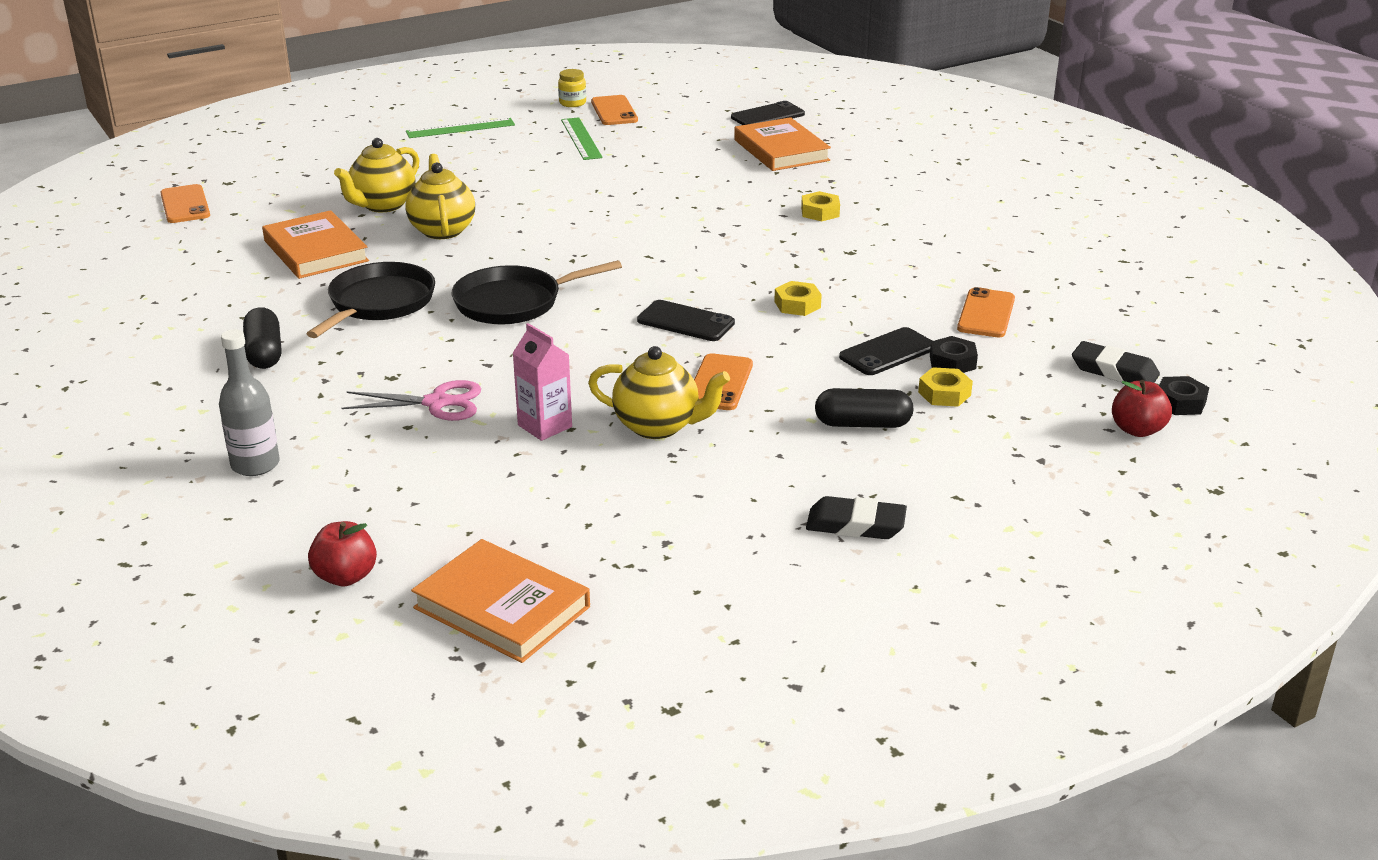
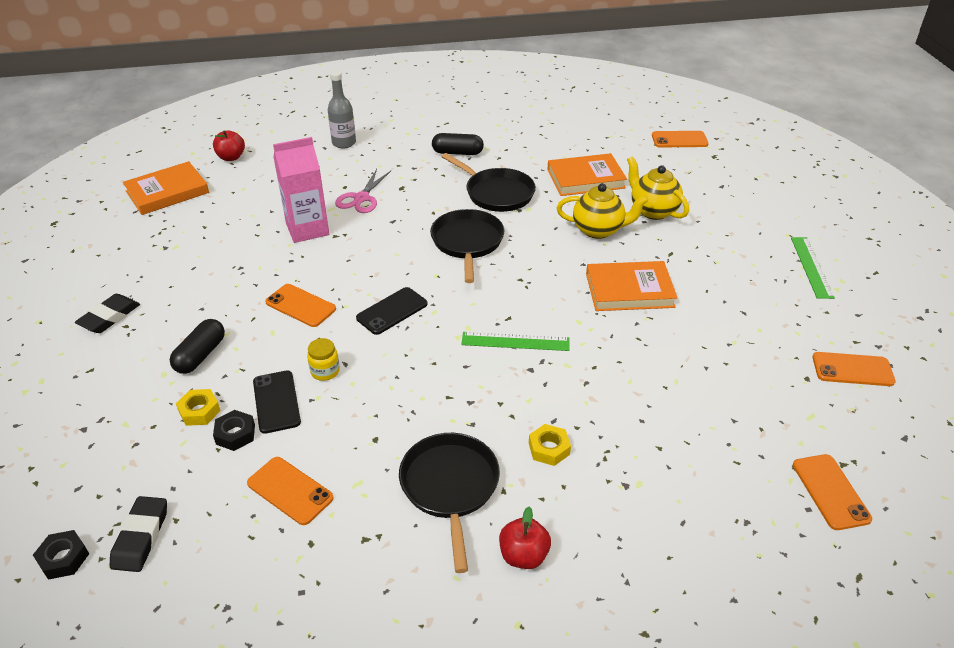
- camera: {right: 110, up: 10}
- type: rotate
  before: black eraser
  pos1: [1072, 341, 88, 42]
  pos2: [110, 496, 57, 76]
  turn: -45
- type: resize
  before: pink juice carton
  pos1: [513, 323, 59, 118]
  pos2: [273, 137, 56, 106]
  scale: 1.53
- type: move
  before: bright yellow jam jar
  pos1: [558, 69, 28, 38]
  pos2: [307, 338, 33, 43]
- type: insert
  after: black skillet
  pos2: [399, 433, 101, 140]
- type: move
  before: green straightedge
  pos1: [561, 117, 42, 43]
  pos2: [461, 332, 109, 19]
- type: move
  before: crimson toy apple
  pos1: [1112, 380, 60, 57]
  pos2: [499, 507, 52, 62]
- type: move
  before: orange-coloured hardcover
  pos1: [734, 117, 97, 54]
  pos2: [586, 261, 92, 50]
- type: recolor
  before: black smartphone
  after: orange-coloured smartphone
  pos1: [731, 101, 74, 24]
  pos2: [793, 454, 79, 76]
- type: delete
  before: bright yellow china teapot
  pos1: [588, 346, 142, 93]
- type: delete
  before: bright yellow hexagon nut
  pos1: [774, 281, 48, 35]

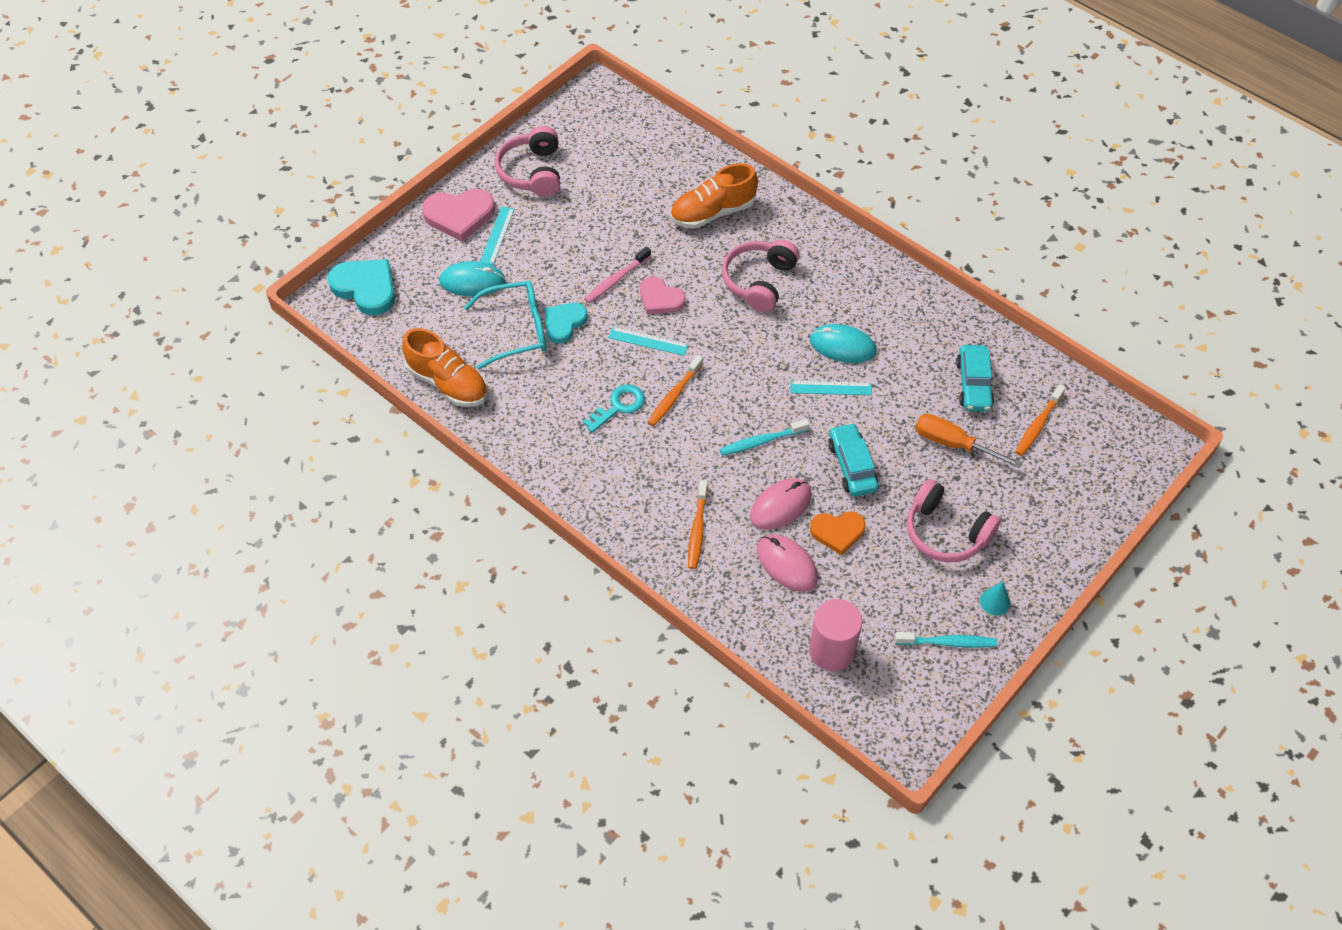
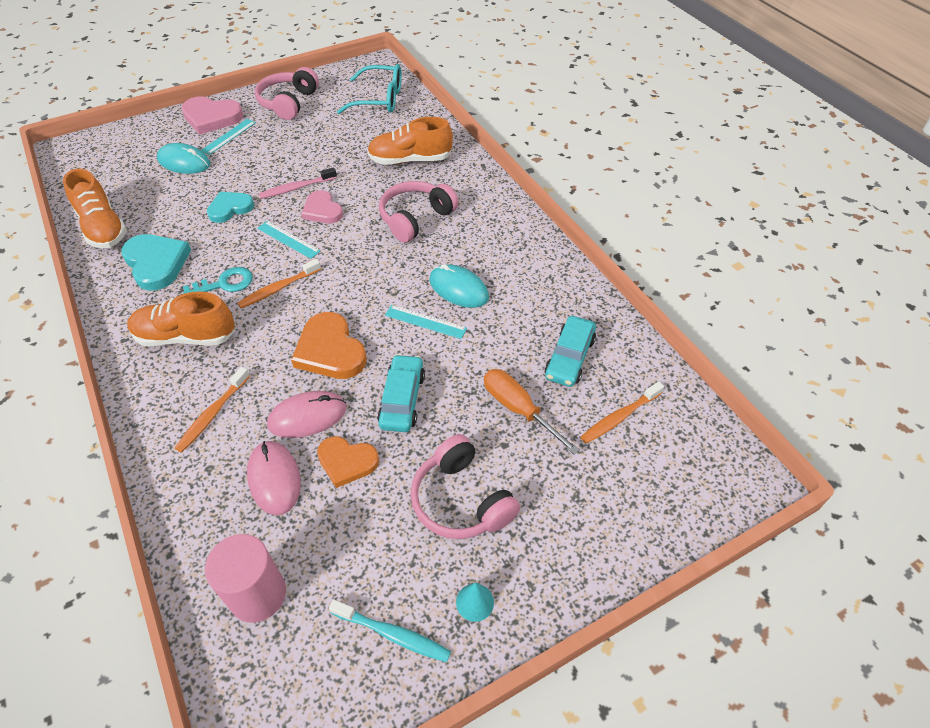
- camera: {right: 20, up: -5}
- type: move
  before: turquoise love heart
  pos1: [327, 259, 68, 56]
  pos2: [121, 234, 70, 57]
- type: insert
  after: orange-coloured sneaker
  pos2: [127, 291, 108, 55]
- type: replace
  before: turquoise tooth brush
  after: orange-coloured love heart
  pos1: [720, 419, 90, 37]
  pos2: [291, 312, 76, 67]
- type: move
  before: turquoise eyeglasses
  pos1: [464, 281, 82, 88]
  pos2: [337, 64, 65, 50]

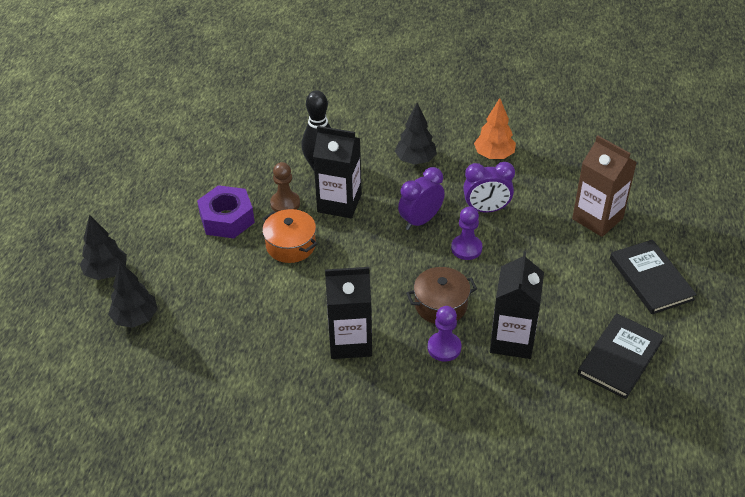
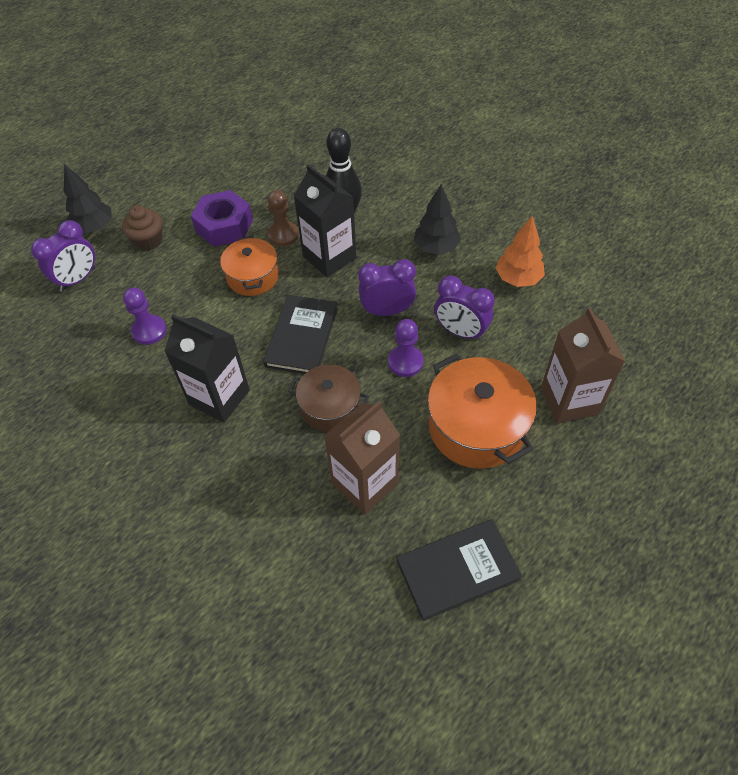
- camera: {right: 35, up: 10}
- type: replace
  before: black toy tree
  after: purple bedside clock
  pos1: [108, 262, 49, 66]
  pos2: [31, 220, 64, 71]
- type: insert
  after: russet muffin
  pos2: [122, 205, 40, 46]
- type: move
  before: purple pawn
  pos1: [428, 306, 33, 56]
  pos2: [123, 287, 43, 58]
- type: move
  before: black hardcover
  pos1: [610, 239, 87, 75]
  pos2: [263, 295, 75, 79]
- type: recolor
  before: black juice carton
  after: russet juice carton
  pos1: [490, 251, 54, 108]
  pos2: [324, 401, 76, 113]
- type: insert
  after: orange-coloured pot
  pos2: [428, 354, 109, 115]

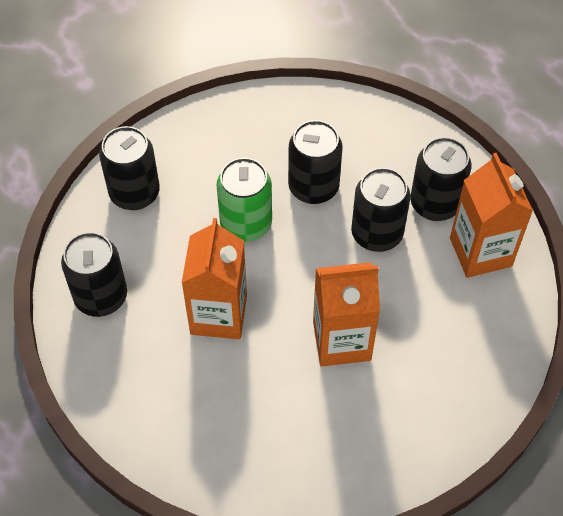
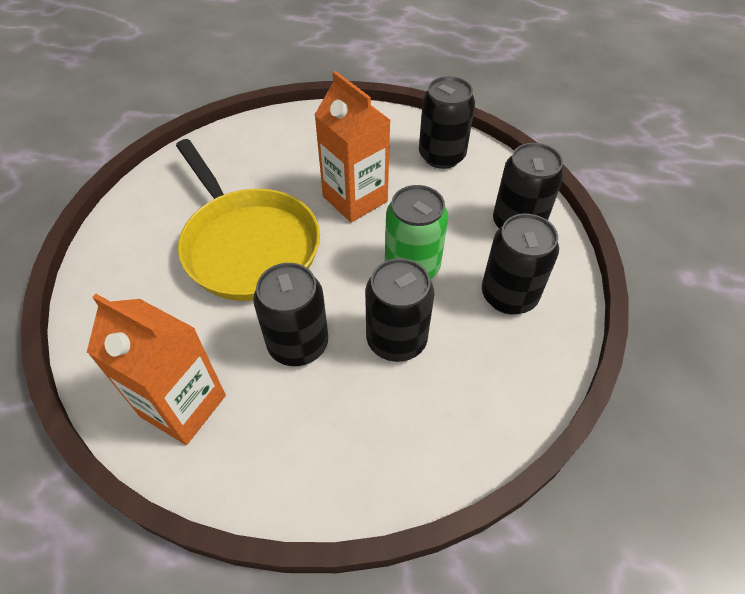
- camera: {right: 135, up: -5}
- type: replace
  before: orange-coloured juice carton
  after: bright yellow skillet
  pos1: [313, 262, 67, 105]
  pos2: [176, 139, 144, 162]
- type: move
  before: black tin
  pos1: [410, 137, 62, 84]
  pos2: [482, 214, 77, 101]

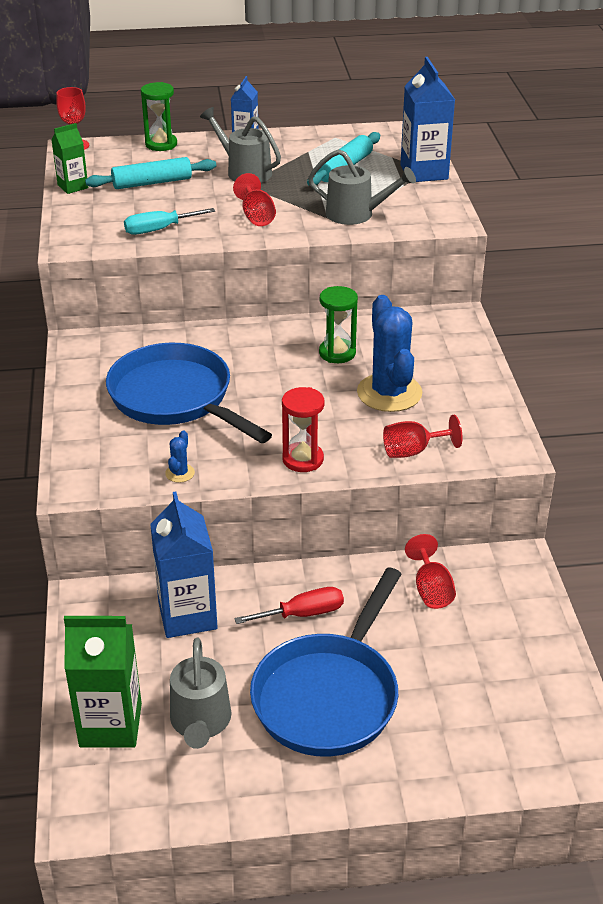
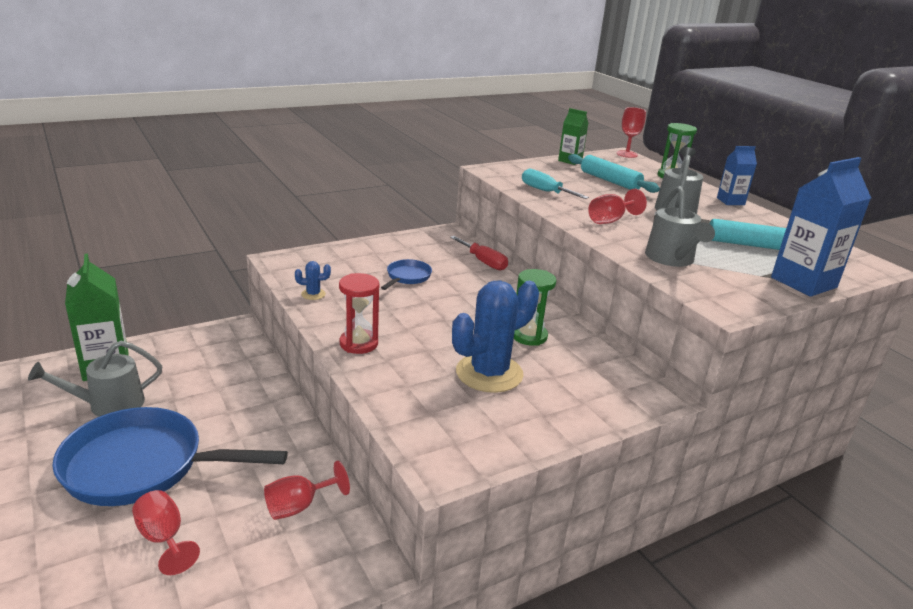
- camera: {right: 65, up: -10}
- type: move
  before: crimson wine glass
  pos1: [383, 415, 80, 43]
  pos2: [132, 490, 68, 85]
- type: resize
  before: royal blue skillet
  pos1: [106, 343, 166, 100]
  pos2: [381, 259, 51, 31]
  scale: 0.44
- type: move
  before: crimson screwdriver
  pos1: [234, 587, 110, 37]
  pos2: [450, 236, 58, 35]
- type: delete
  before: royal blue juice carton
  pos1: [150, 492, 68, 146]

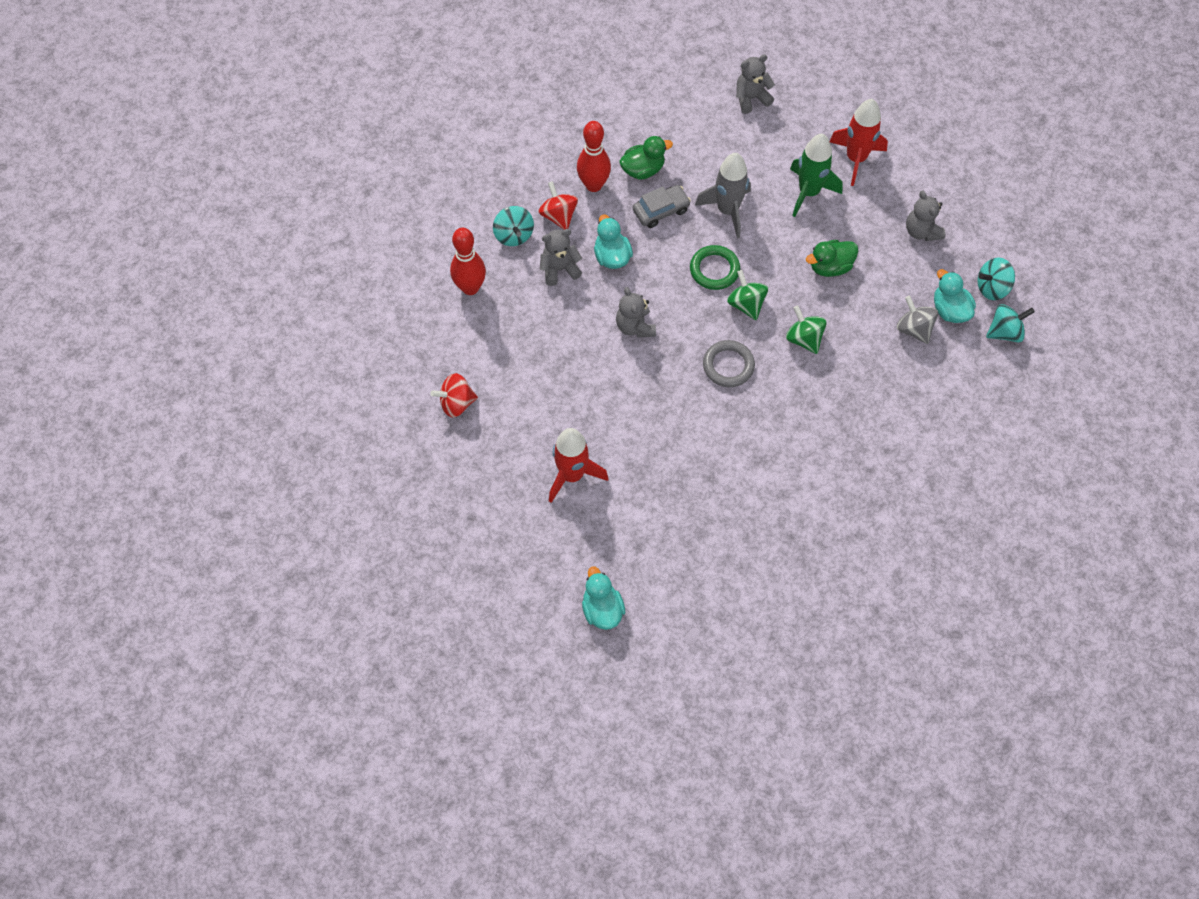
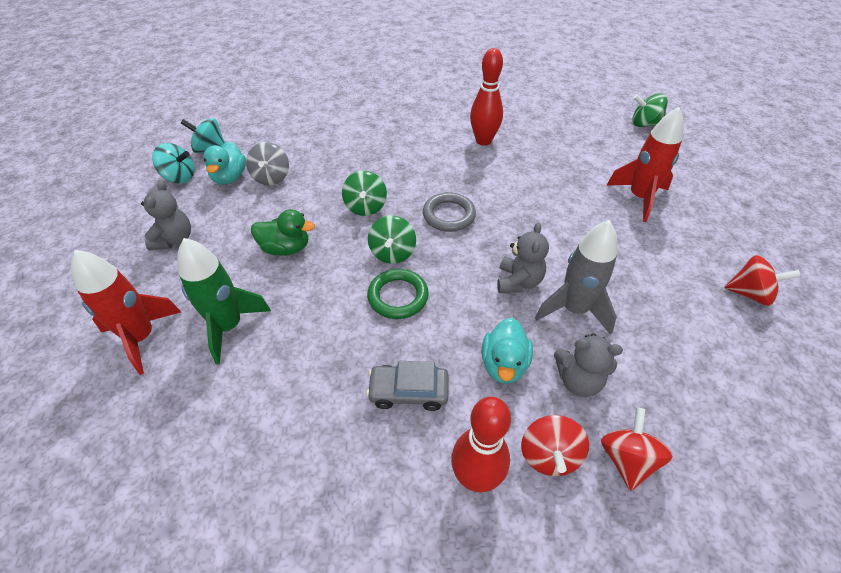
- camera: {right: -150, up: -15}
- type: move
  before: crimson skittle
  pos1: [450, 228, 36, 67]
  pos2: [470, 48, 33, 98]
- type: move
  before: grey spaceship
  pos1: [695, 153, 56, 85]
  pos2: [535, 220, 82, 115]
- type: recolor
  before: turquoise toy top
  after: crimson toy top
  pos1: [493, 206, 41, 40]
  pos2: [601, 407, 72, 84]
- type: replace
  before: turquoise rubber duck
  after: green toy top
  pos1: [582, 567, 43, 63]
  pos2: [632, 93, 36, 34]
- type: delete
  before: green rubber duck
  pos1: [619, 136, 54, 44]
- type: delete
  before: grey stuffed bear
  pos1: [736, 54, 39, 60]

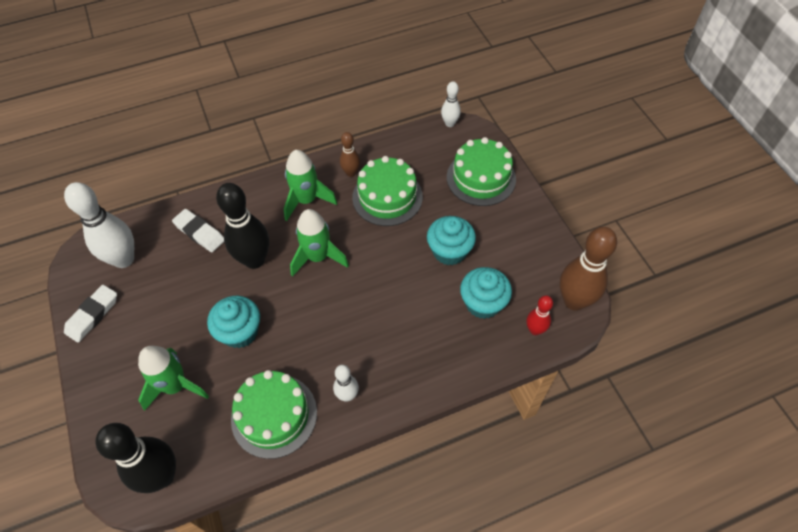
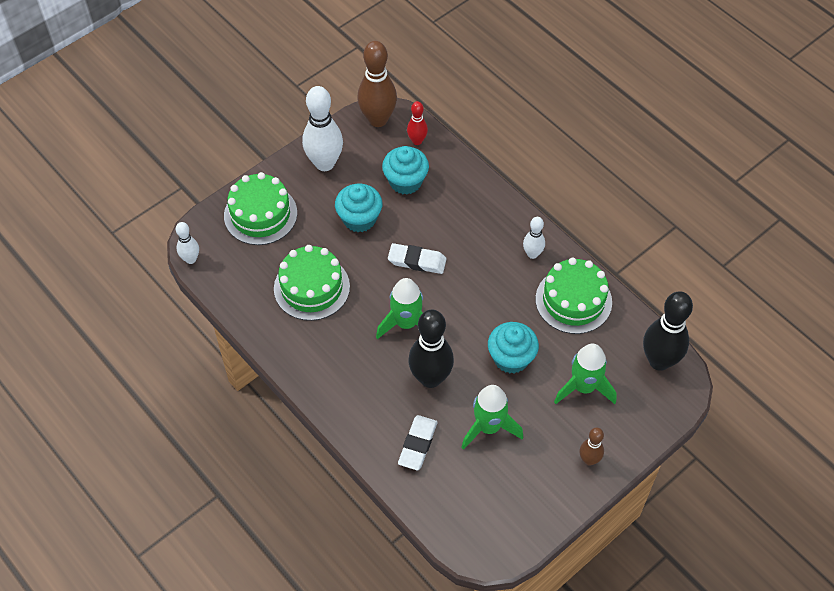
- camera: {right: -110, up: 0}
- type: move
  before: pure white skittle
  pos1: [64, 182, 70, 86]
  pos2: [302, 86, 41, 85]
- type: move
  before: pure white eraser
  pos1: [64, 285, 53, 58]
  pos2: [388, 243, 58, 31]
- type: move
  before: green spaceship
  pos1: [284, 150, 53, 71]
  pos2: [461, 385, 62, 65]
- type: move
  before: russet skittle
  pos1: [340, 132, 20, 45]
  pos2: [580, 428, 24, 38]

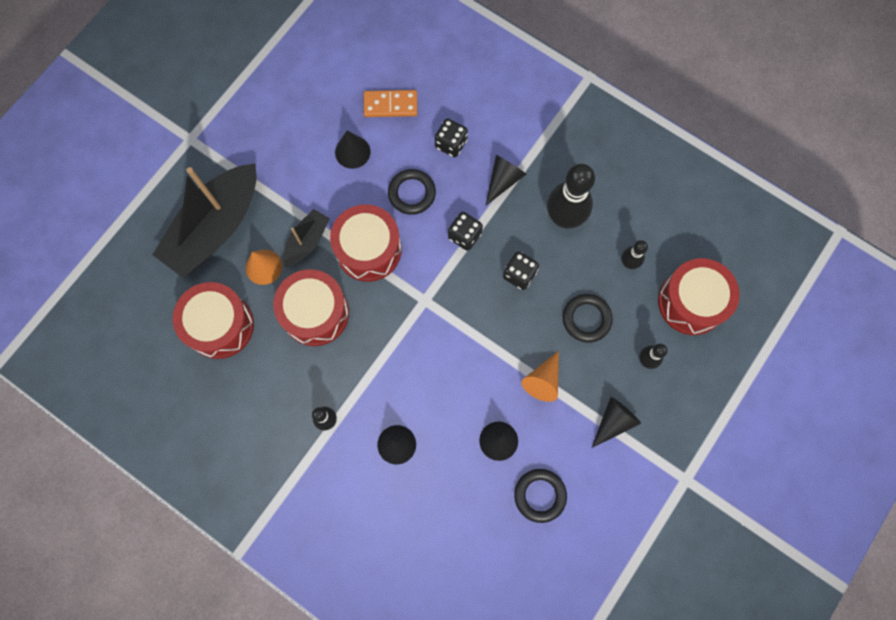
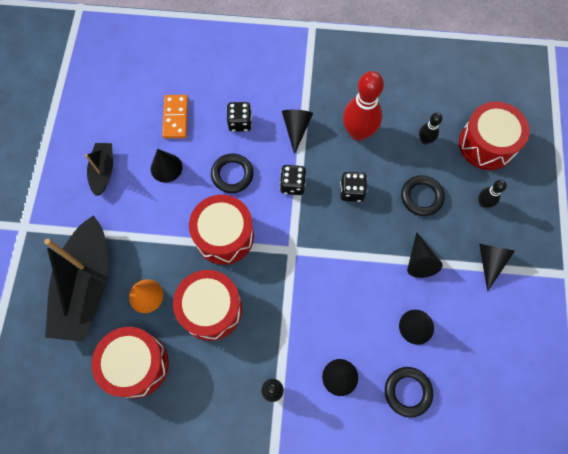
- camera: {right: -30, up: -5}
- type: move
  before: black toy boat
  pos1: [283, 209, 47, 58]
  pos2: [85, 143, 28, 53]
- type: rotate
  before: orange-coloured domino piece
  pos1: [364, 90, 54, 27]
  pos2: [162, 95, 26, 44]
  turn: -60
- type: recolor
  before: black skittle
  after: crimson skittle
  pos1: [547, 164, 48, 65]
  pos2: [343, 71, 41, 70]
- type: move
  before: black ring
  pos1: [514, 469, 53, 54]
  pos2: [385, 367, 48, 51]
- type: recolor
  before: orange-coloured solid cone
  after: black solid cone
  pos1: [521, 351, 38, 51]
  pos2: [407, 232, 36, 46]

